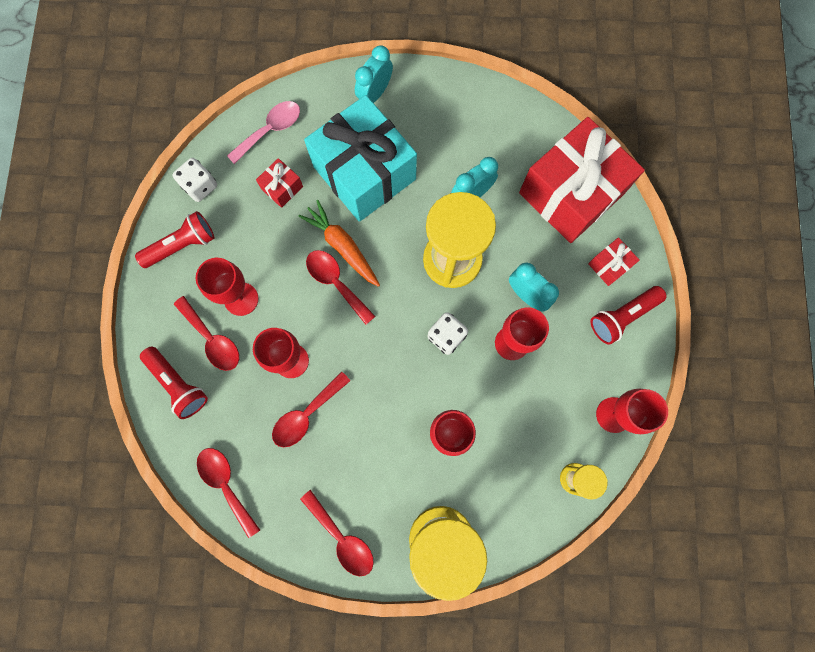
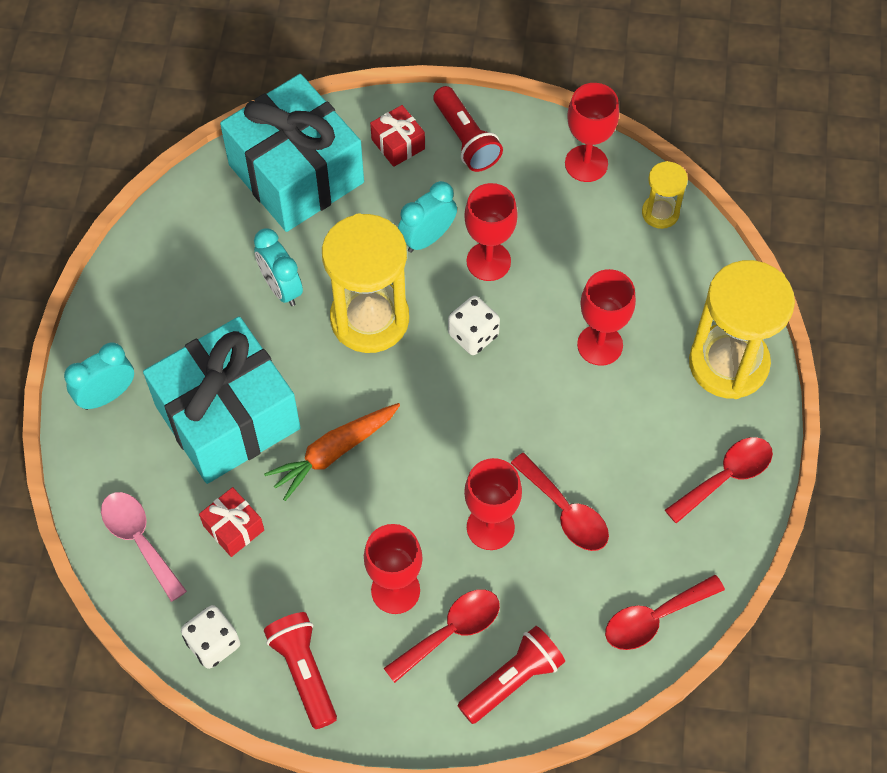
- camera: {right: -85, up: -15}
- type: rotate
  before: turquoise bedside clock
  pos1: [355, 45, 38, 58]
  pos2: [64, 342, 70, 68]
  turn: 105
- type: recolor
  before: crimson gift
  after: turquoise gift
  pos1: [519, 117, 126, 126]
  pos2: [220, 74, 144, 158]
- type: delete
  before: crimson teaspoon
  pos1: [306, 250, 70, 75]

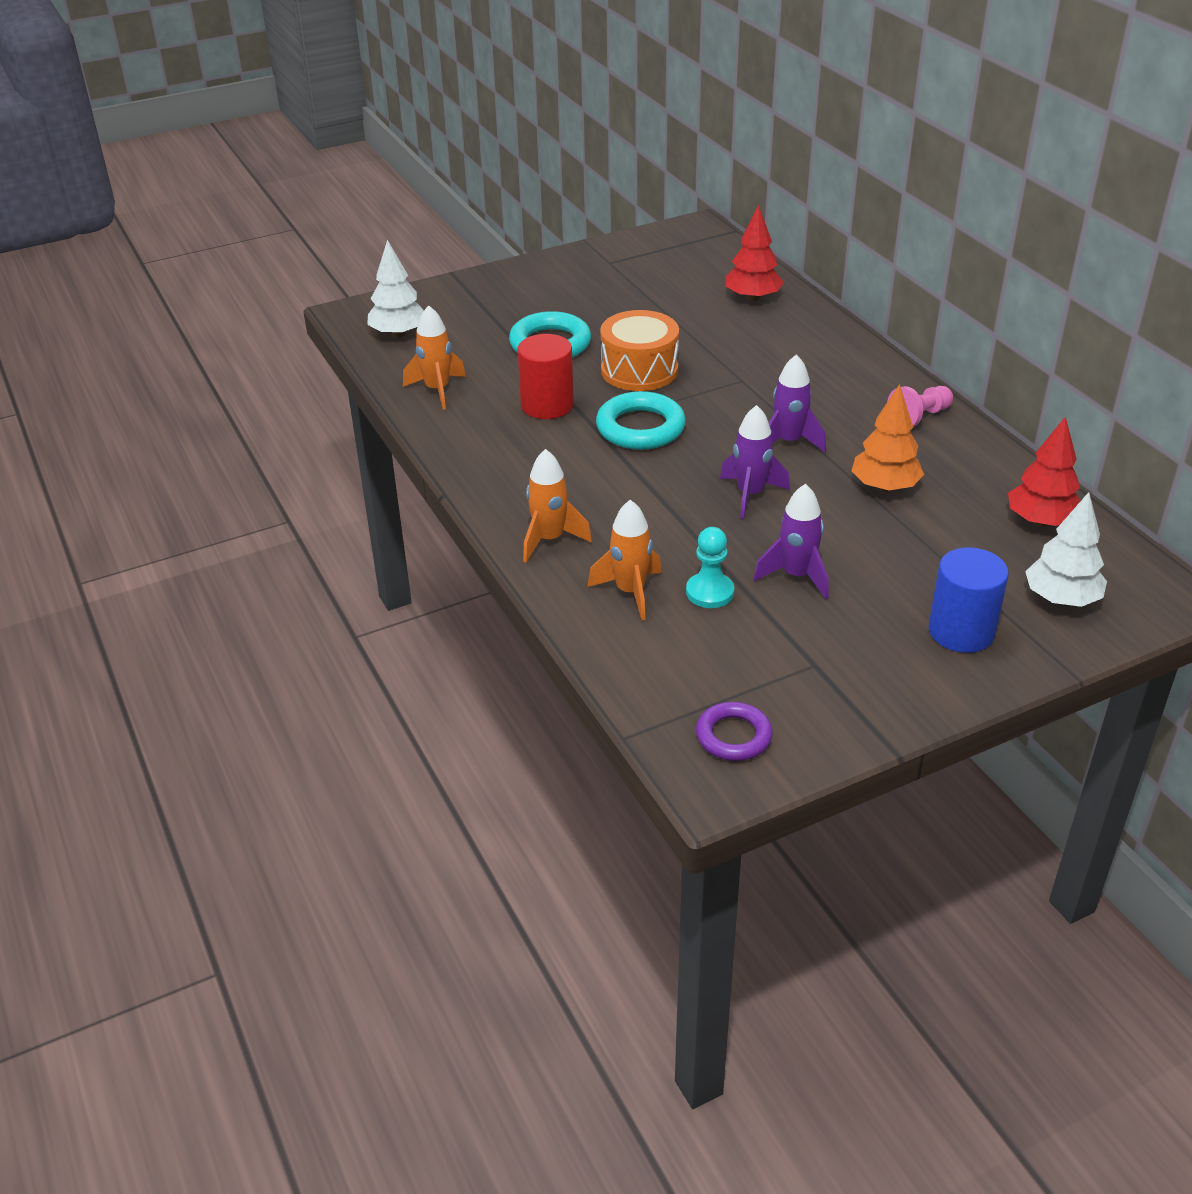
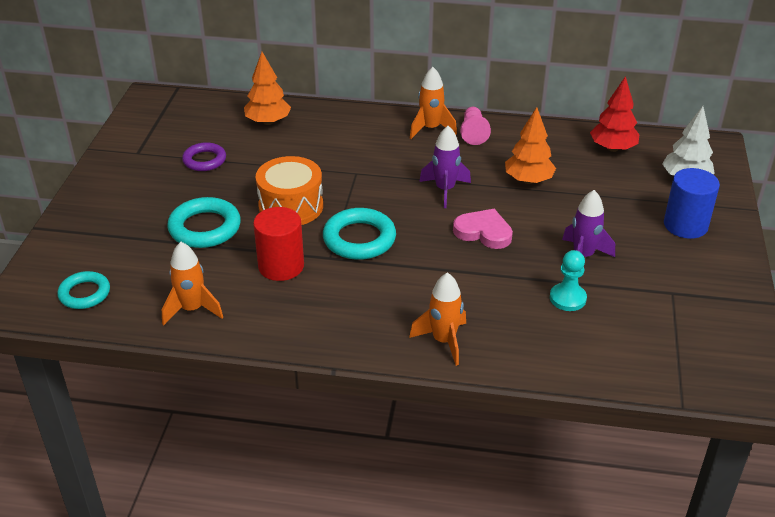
- camera: {right: -55, up: 0}
- type: replace
  before: pure white toy tree
  after: turquoise ring
  pos1: [367, 240, 57, 98]
  pos2: [57, 271, 53, 38]
- type: move
  before: purple ring
  pos1: [696, 702, 77, 59]
  pos2: [182, 142, 44, 29]
- type: recolor
  before: crimson toy tree
  after: orange-coloured toy tree
  pos1: [725, 205, 59, 96]
  pos2: [244, 52, 47, 73]
- type: move
  before: orange-coloured spaceship
  pos1: [588, 500, 74, 120]
  pos2: [410, 67, 47, 72]
- type: replace
  before: purple spaceship
  after: pink love heart
  pos1: [720, 405, 70, 114]
  pos2: [453, 209, 60, 40]

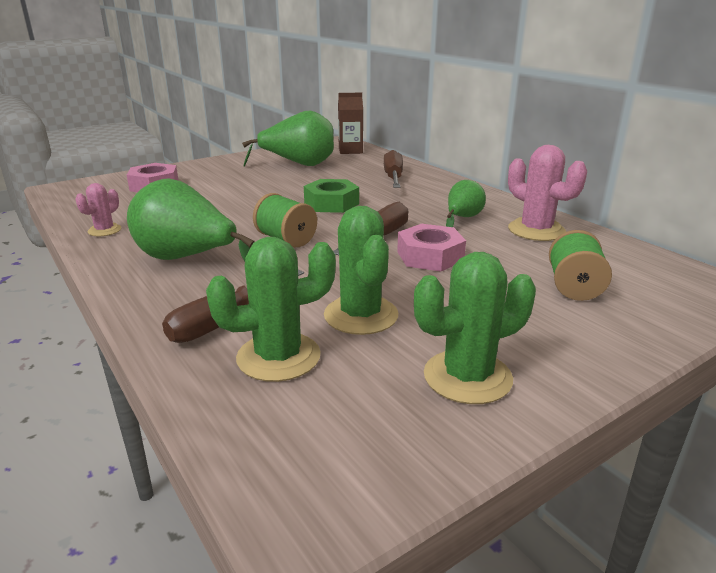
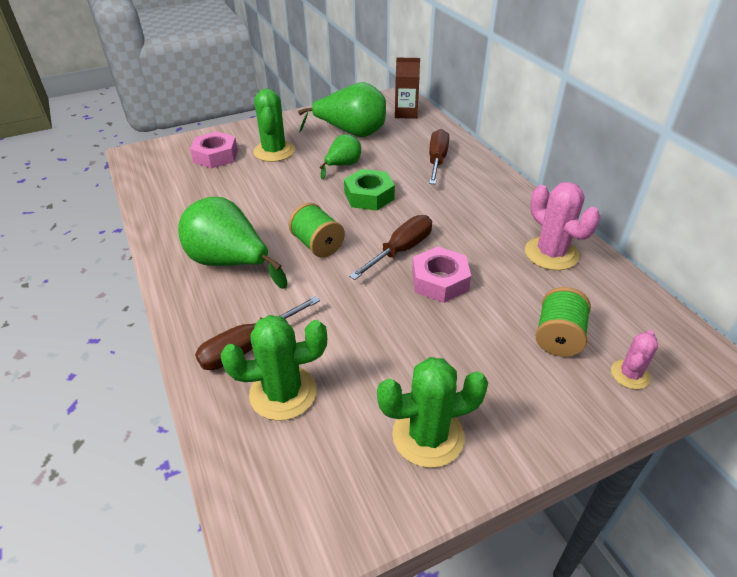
- camera: {right: 10, up: 15}
- type: move
  before: green prickly plant
  pos1: [324, 206, 74, 129]
  pos2: [253, 89, 42, 73]
- type: move
  before: green pear fruit
  pos1: [446, 180, 40, 47]
  pos2: [320, 134, 41, 46]
- type: move
  before: pink prickly plant
  pos1: [75, 183, 46, 53]
  pos2: [611, 330, 47, 59]

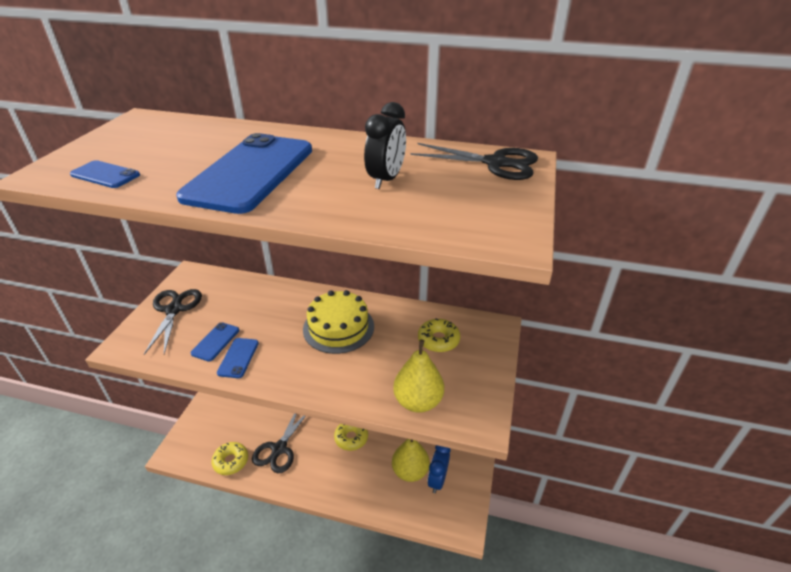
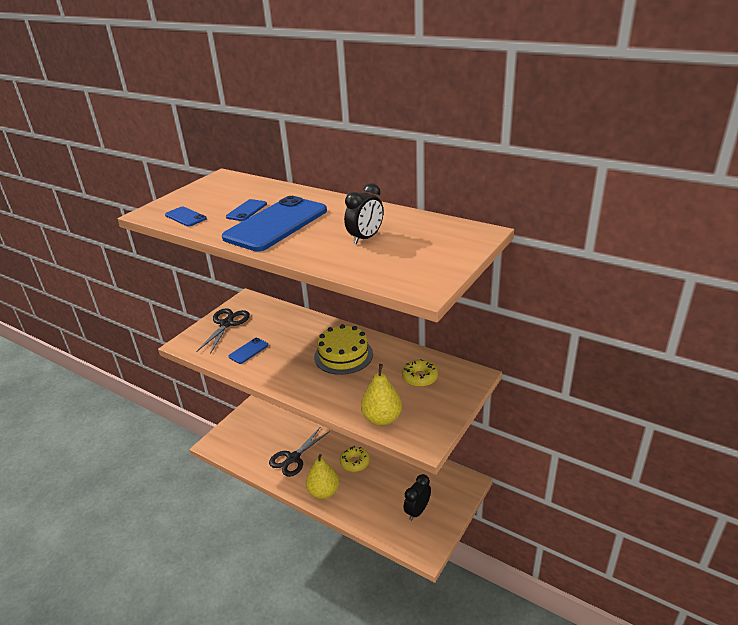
- camera: {right: 20, up: -5}
- type: move
  before: royal blue smartphone
  pos1: [217, 338, 42, 40]
  pos2: [226, 199, 41, 22]
- type: move
  before: bright yellow pear fruit
  pos1: [392, 439, 38, 43]
  pos2: [306, 454, 33, 45]
- type: recolor
  before: royal blue bedside clock
  after: black bedside clock
  pos1: [428, 445, 22, 48]
  pos2: [404, 474, 27, 47]
- type: delete
  before: bright yellow donut
  pos1: [211, 442, 37, 33]
- type: delete
  before: black pair of scissors
  pos1: [411, 143, 127, 37]

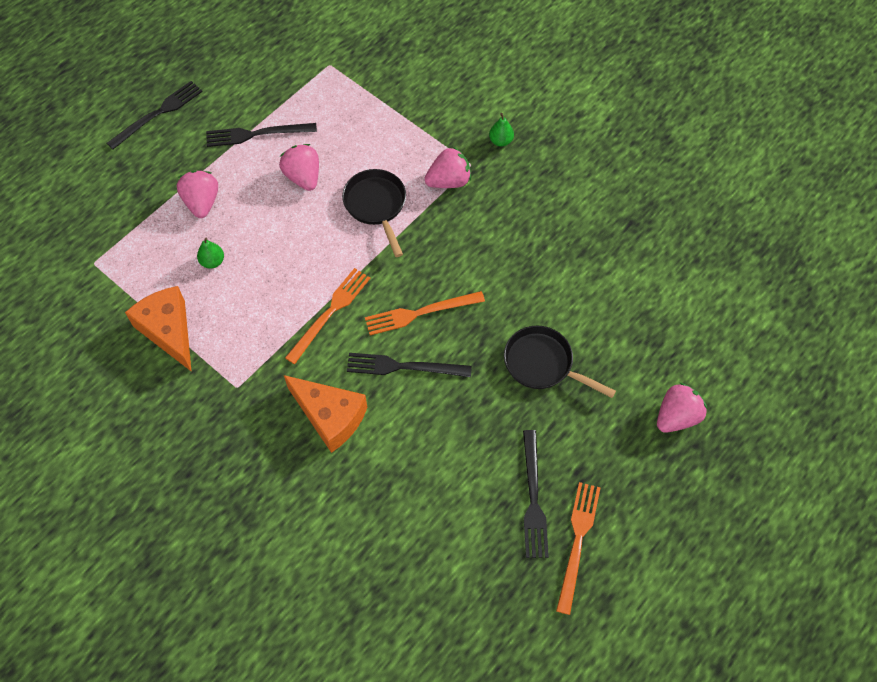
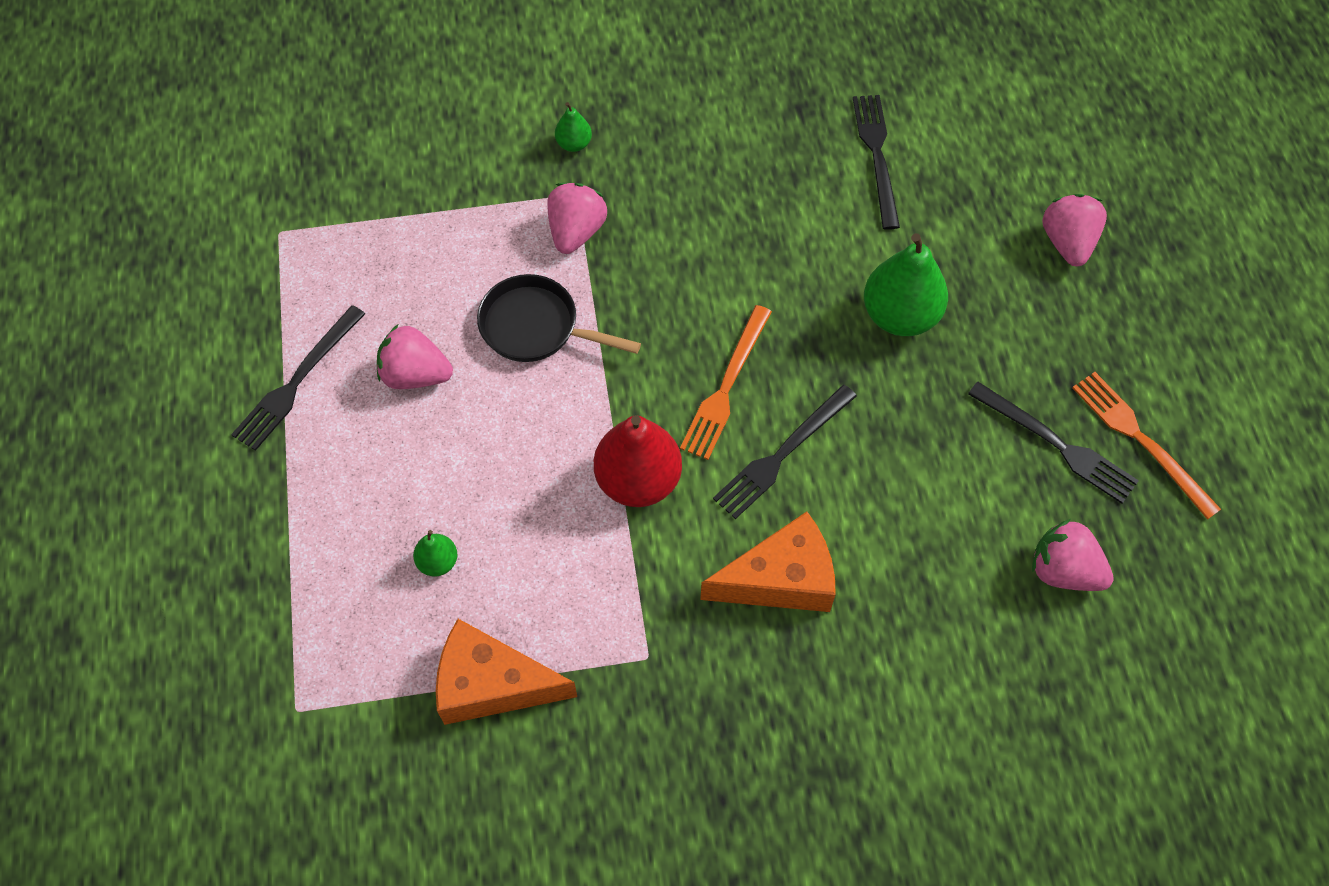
- camera: {right: -50, up: 0}
- type: replace
  before: orange-coloured table fork
  after: crimson pear fruit
  pos1: [285, 268, 85, 96]
  pos2: [594, 415, 88, 92]
- type: move
  before: black table fork
  pos1: [107, 81, 96, 68]
  pos2: [853, 95, 47, 135]
- type: replace
  before: black skillet
  after: green pear fruit
  pos1: [504, 326, 112, 72]
  pos2: [864, 233, 84, 103]
- type: move
  before: pink berry
  pos1: [177, 170, 41, 48]
  pos2: [1032, 519, 82, 72]

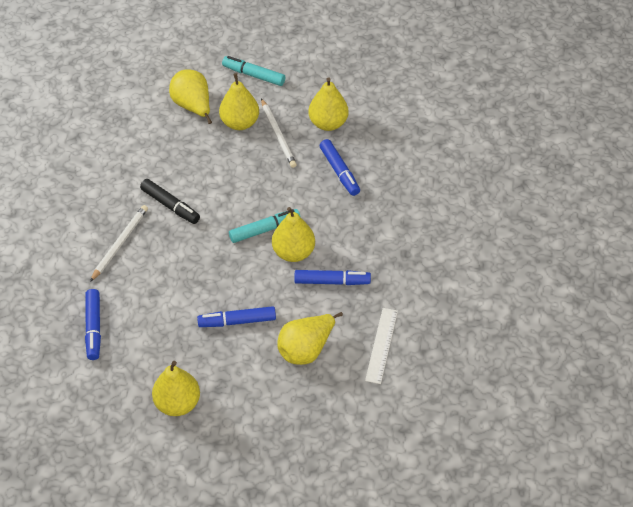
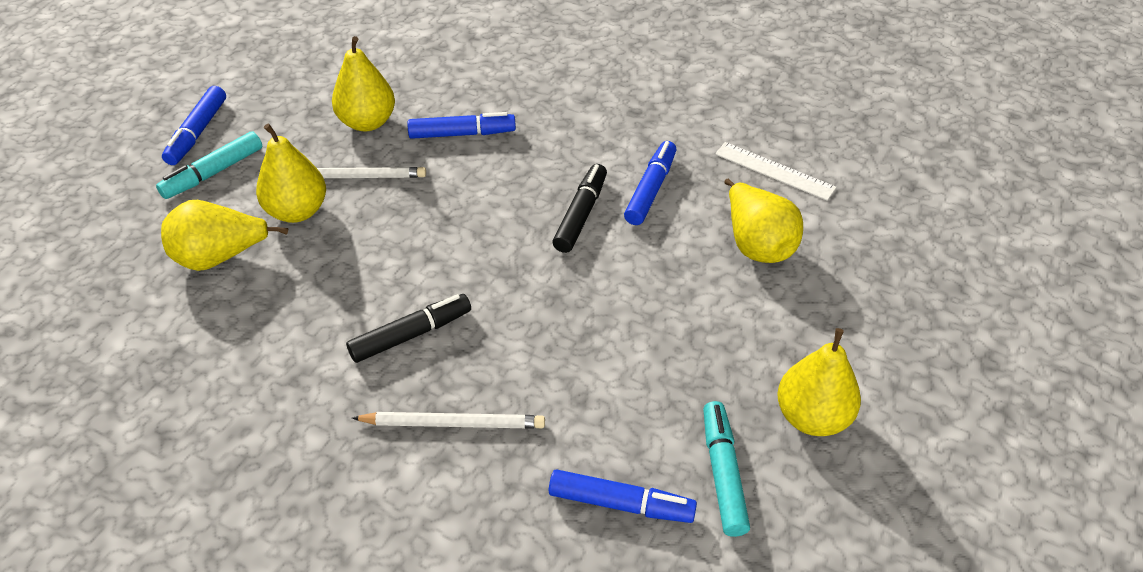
- camera: {right: -70, up: -5}
- type: move
  before: royal blue marker
  pos1: [197, 306, 79, 21]
  pos2: [162, 86, 64, 79]
- type: rotate
  before: pure white wooden pencil
  pos1: [90, 205, 58, 77]
  pos2: [352, 412, 193, 17]
  turn: 135
- type: replace
  before: bright yellow pear fruit
  after: black marker
  pos1: [272, 207, 43, 55]
  pos2: [552, 164, 55, 89]
- type: move
  before: turquoise marker
  pos1: [229, 209, 71, 34]
  pos2: [703, 401, 47, 136]

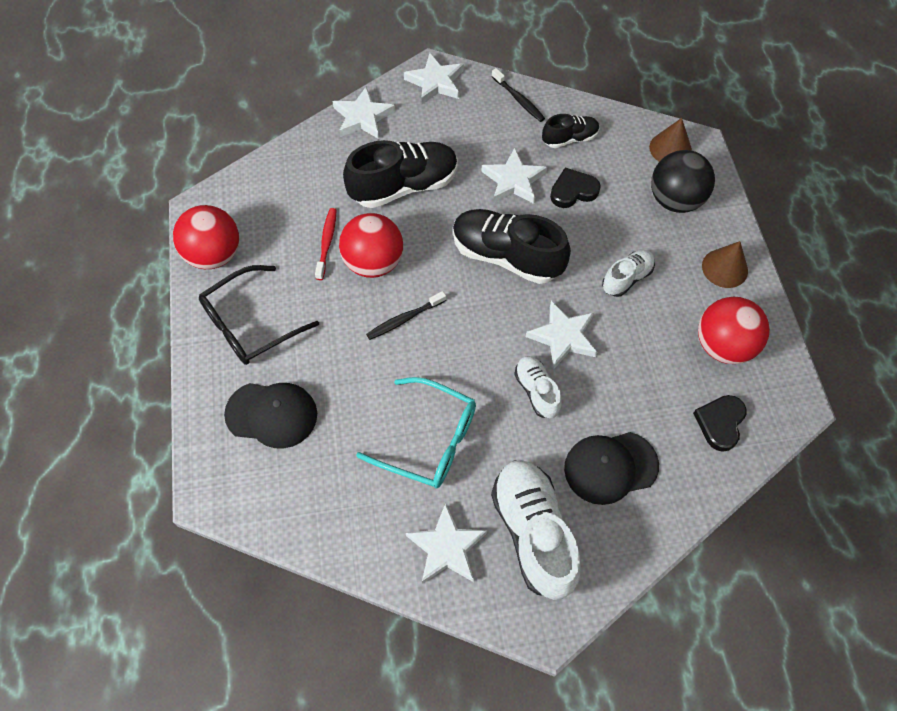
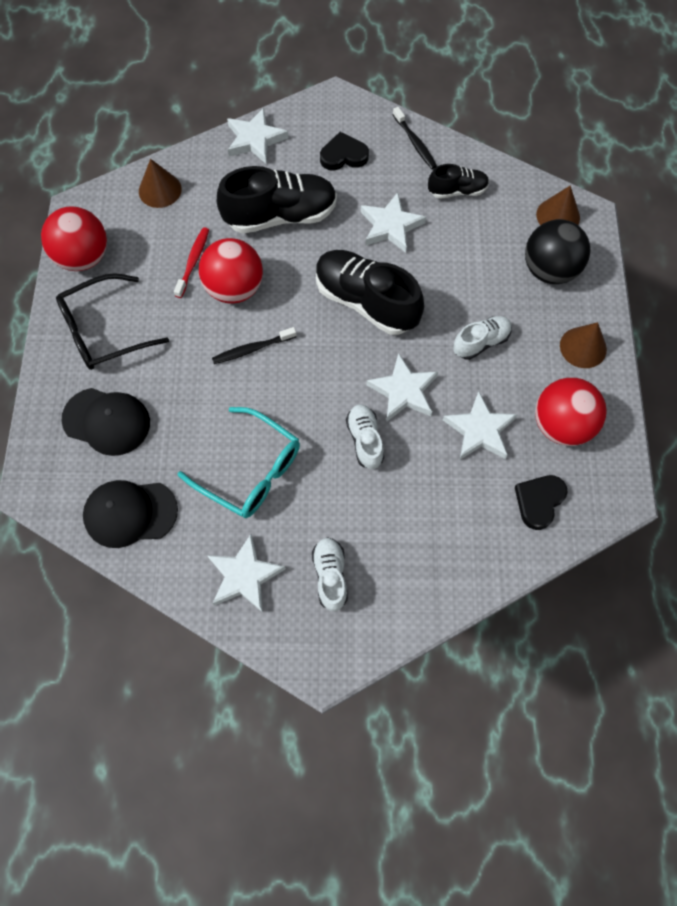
- camera: {right: 10, up: 5}
- type: move
  before: black baseball cap
  pos1: [564, 432, 95, 73]
  pos2: [83, 480, 95, 68]
- type: insert
  after: russet solid cone
  pos2: [139, 159, 43, 49]
- type: resize
  before: pure white sneaker
  pos1: [491, 460, 90, 140]
  pos2: [312, 537, 36, 75]
  scale: 0.54
- type: move
  before: black love heart
  pos1: [550, 168, 51, 40]
  pos2: [320, 132, 49, 39]
- type: move
  before: pure white star shape
  pos1: [404, 53, 60, 51]
  pos2: [443, 391, 75, 69]

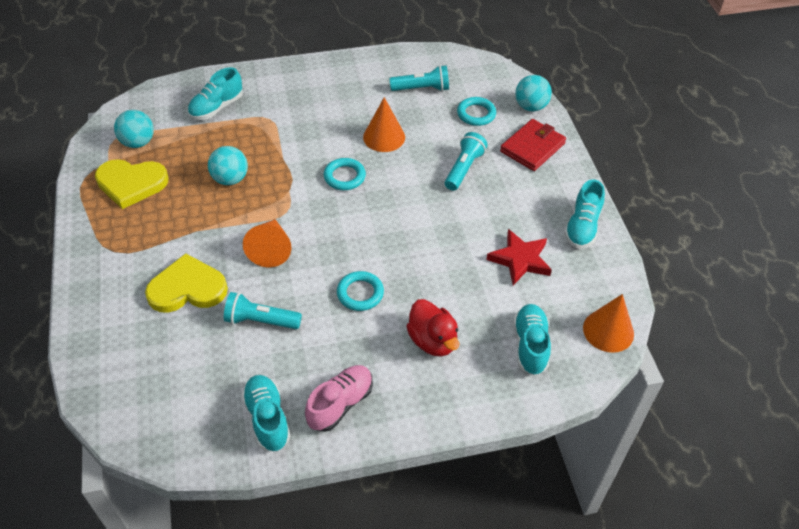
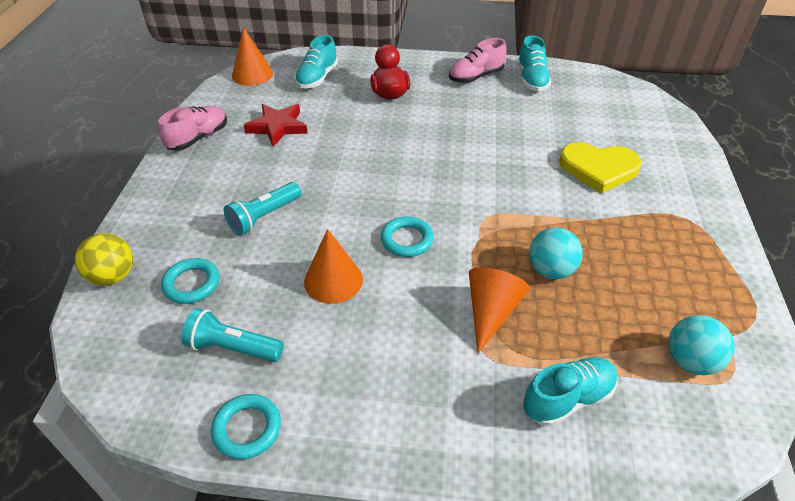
- camera: {right: -160, up: -5}
- type: recolor
  before: turquoise play ball
  after: bright yellow play ball
  pos1: [515, 75, 37, 37]
  pos2: [75, 233, 58, 53]
- type: recolor
  before: turquoise sneaker
  after: pink sneaker
  pos1: [564, 179, 41, 69]
  pos2: [158, 106, 69, 45]
- type: move
  before: turquoise ring
  pos1: [337, 271, 47, 40]
  pos2: [211, 394, 70, 65]
- type: move
  before: orange-coloured solid cone
  pos1: [243, 219, 48, 48]
  pos2: [469, 267, 61, 86]
- type: delete
  before: bright yellow love heart
  pos1: [95, 159, 74, 50]
- type: delete
  before: turquoise pocket torch
  pos1: [224, 292, 78, 37]
- type: delete
  before: crimson card wallet
  pos1: [500, 119, 66, 52]

